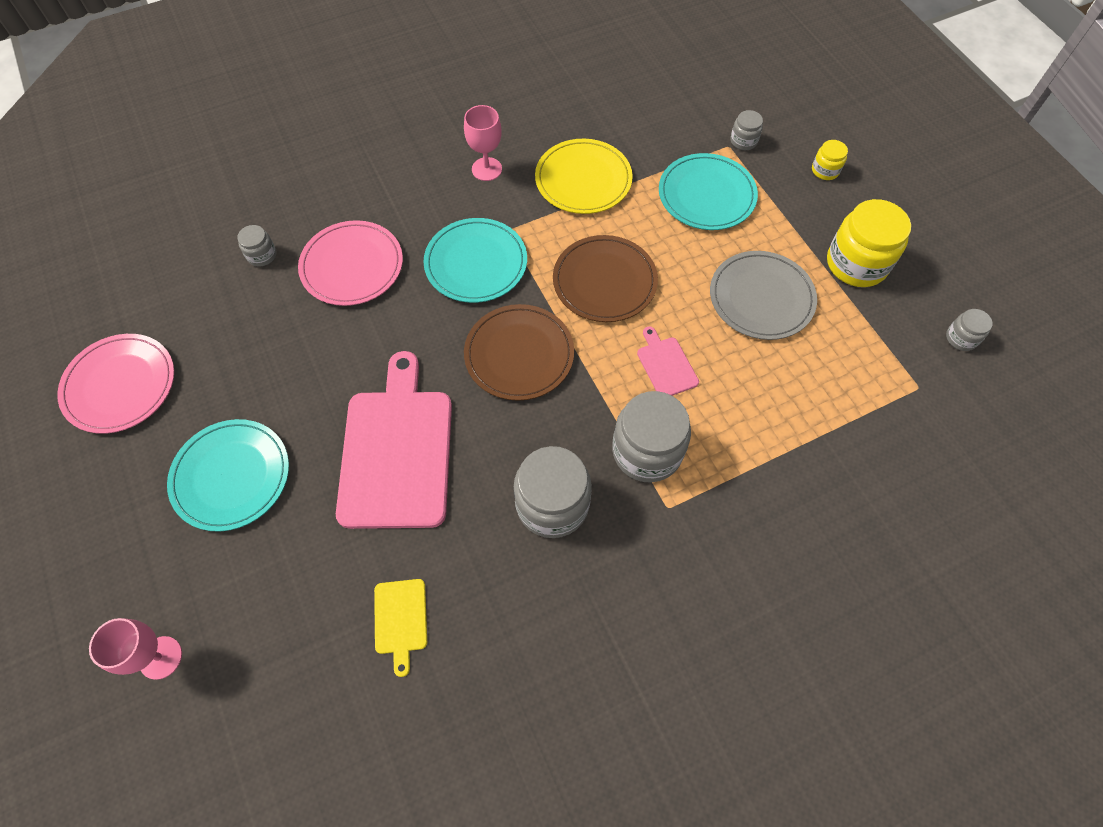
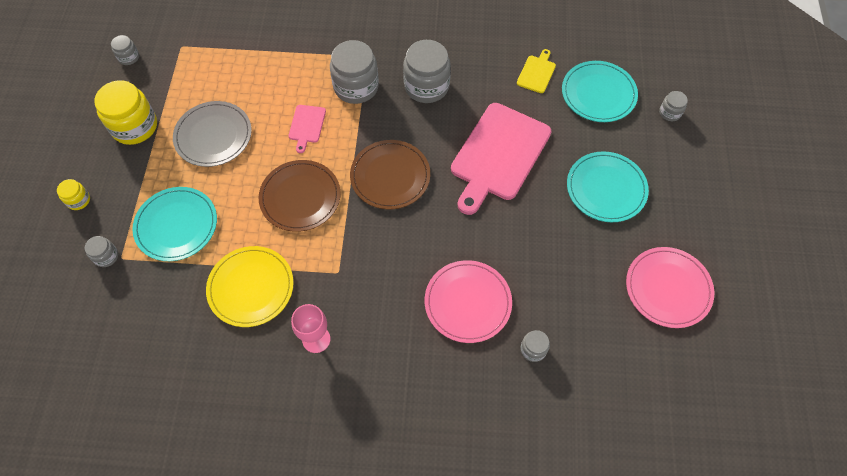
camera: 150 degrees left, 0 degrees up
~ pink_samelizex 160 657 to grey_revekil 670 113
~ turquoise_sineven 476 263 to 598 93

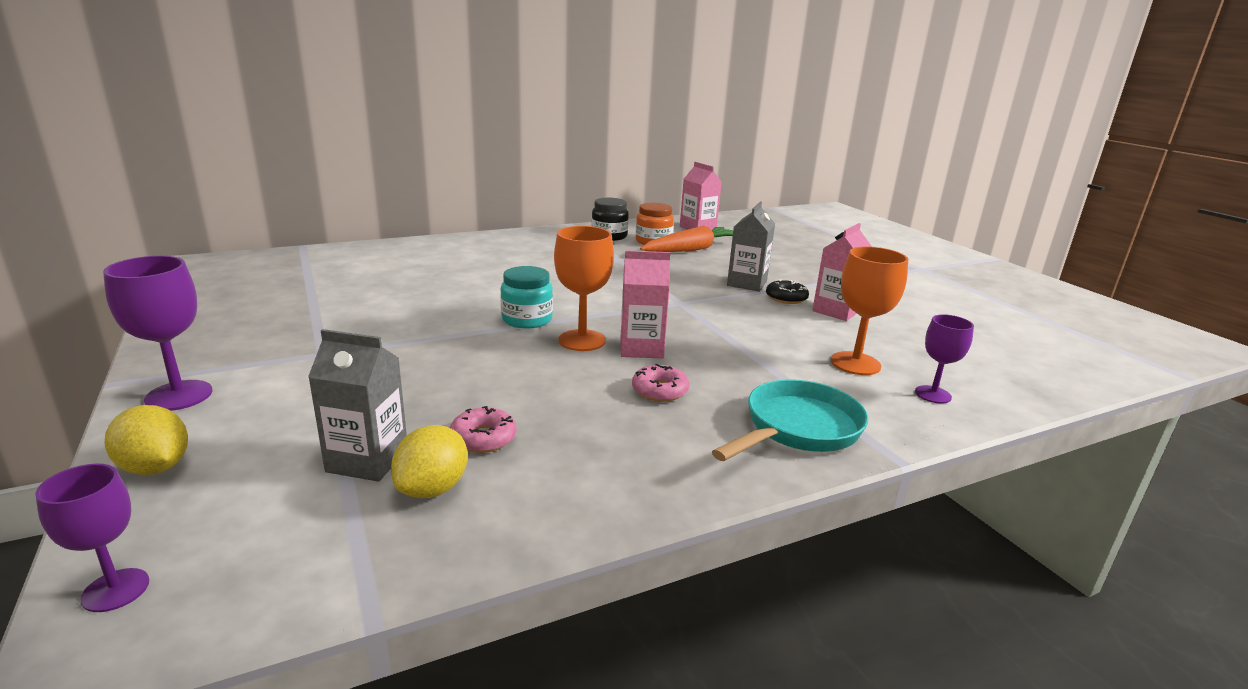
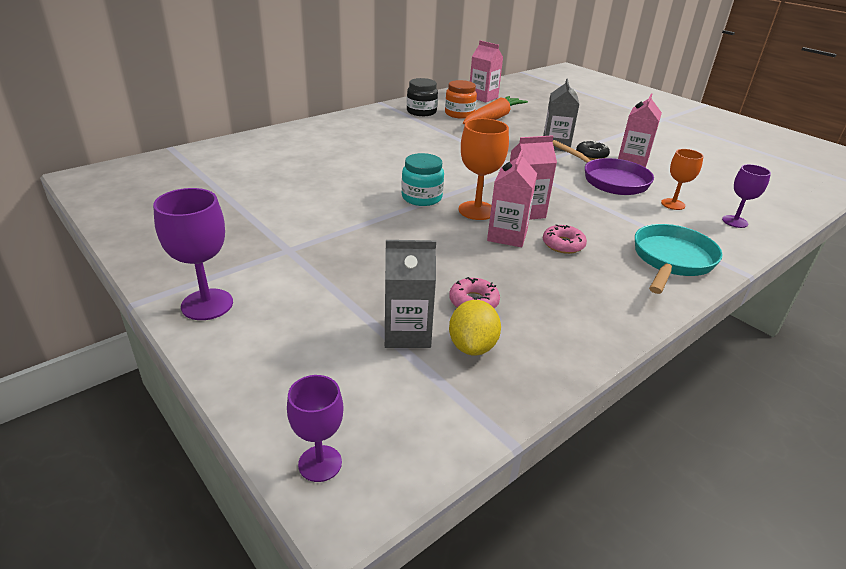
camera: 15 degrees left, 10 degrees up
- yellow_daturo 155 467
~ orange_samelizex 855 363 = 673 204 x0.65
+ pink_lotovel 507 236
+ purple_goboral 610 180

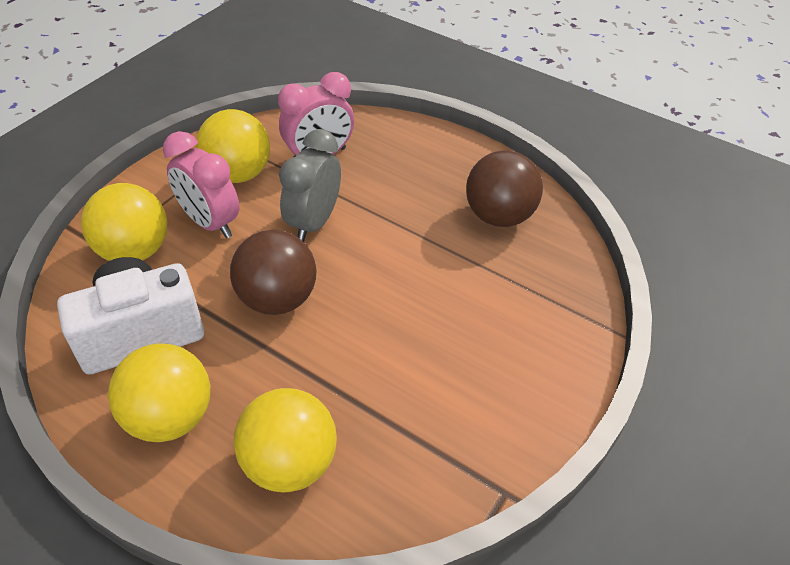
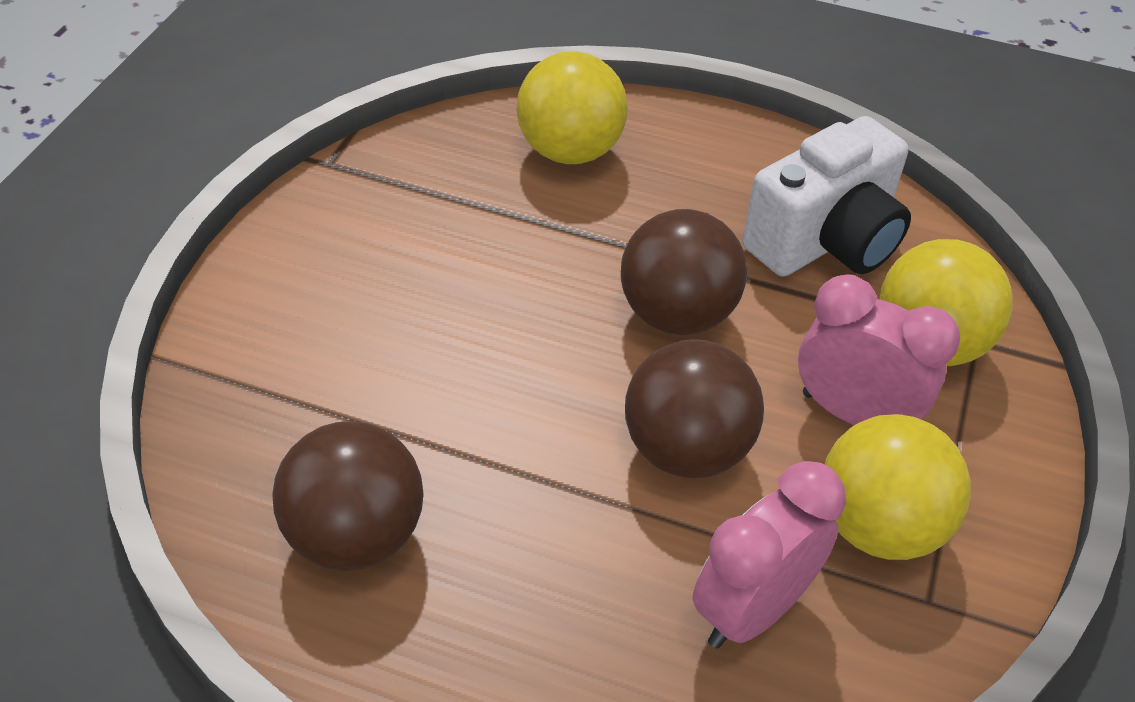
camera: 165 degrees right, 0 degrees up
- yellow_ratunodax 170 417
~ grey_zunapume 314 223 to brown_ratunodax 686 449

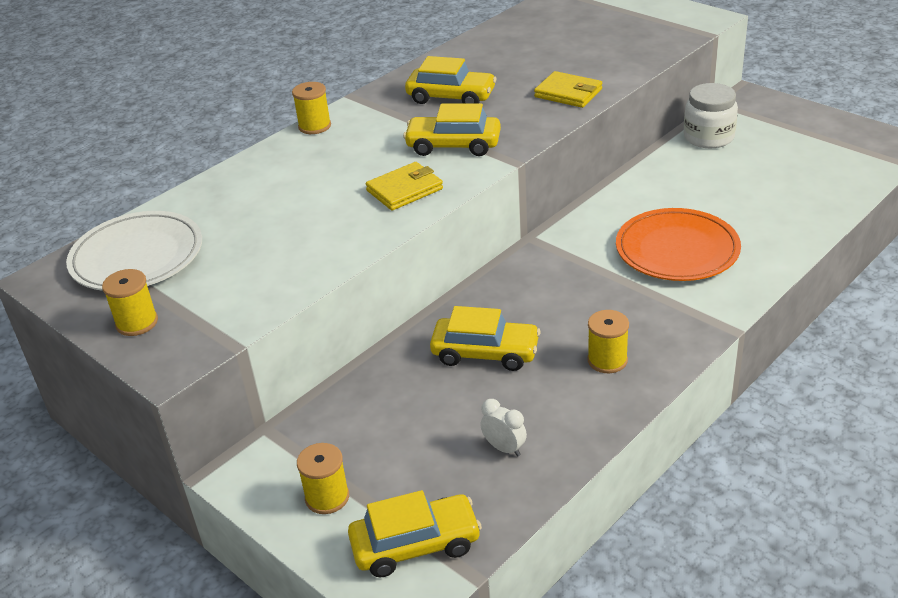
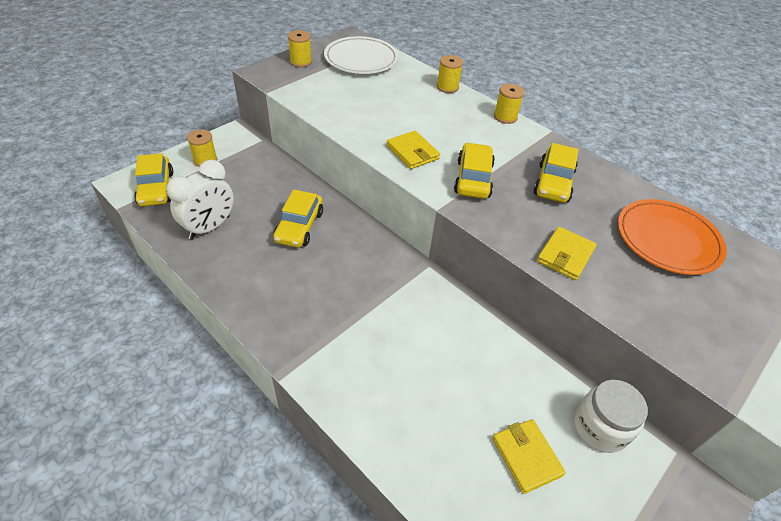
camera: 85 degrees right, 10 degrees up
~ white_zunapume 504 448 = 209 227 x2.06
~ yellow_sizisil 607 360 to 447 87
~ orange_sineven 677 250 to 667 240
+ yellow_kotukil 526 457

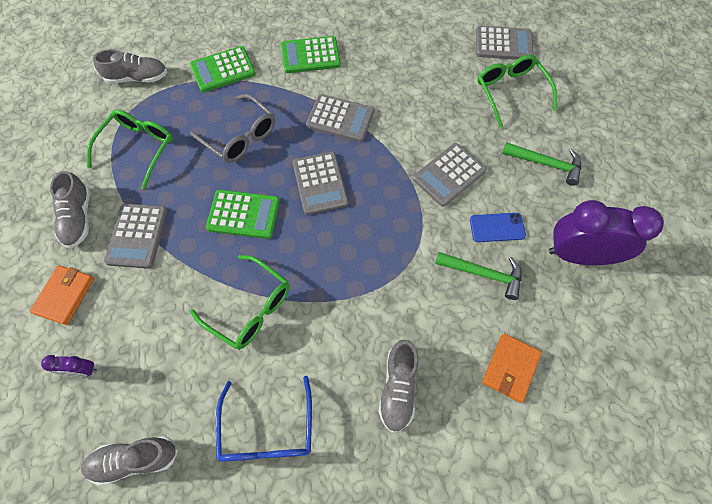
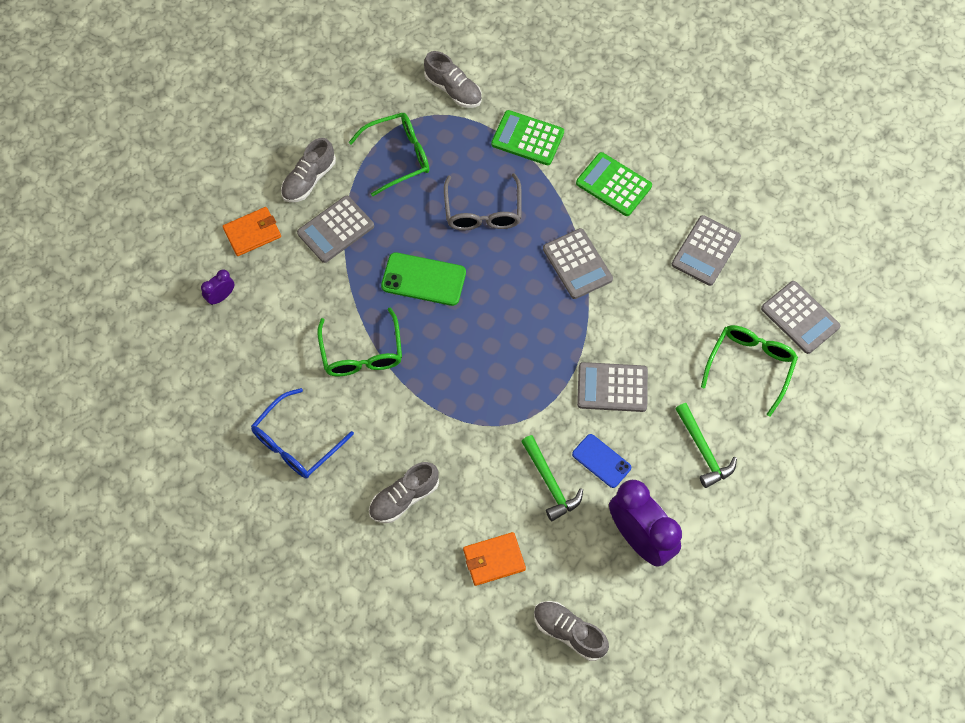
camera: 45 degrees right, 0 degrees up
~ purple_zunapume 83 370 = 221 297 90 degrees clockwise
~ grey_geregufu 135 459 to 569 632
~ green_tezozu 243 214 to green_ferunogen 423 279
~ grey_tezozu 320 183 to 705 251

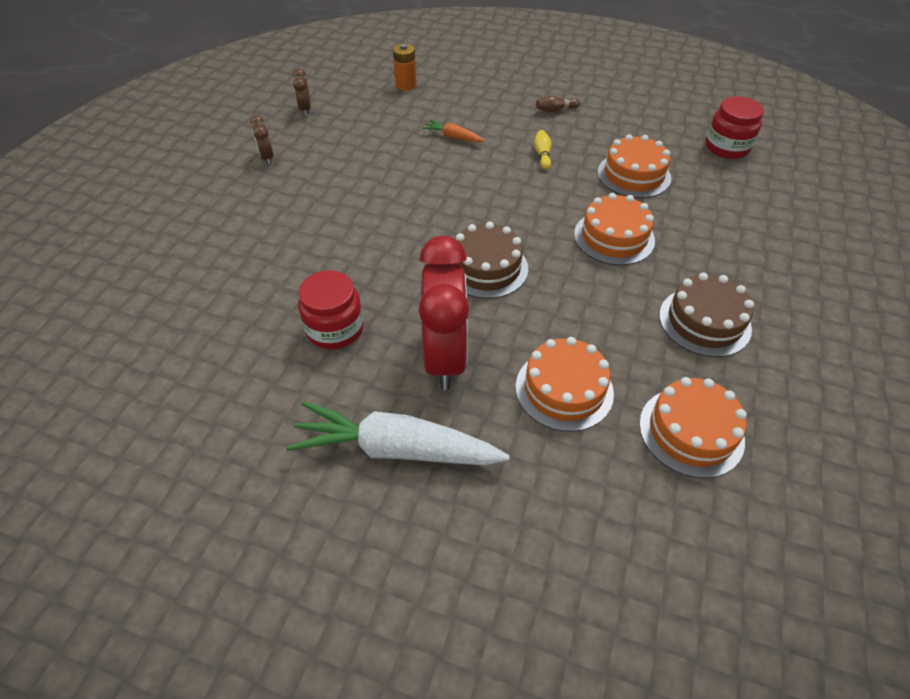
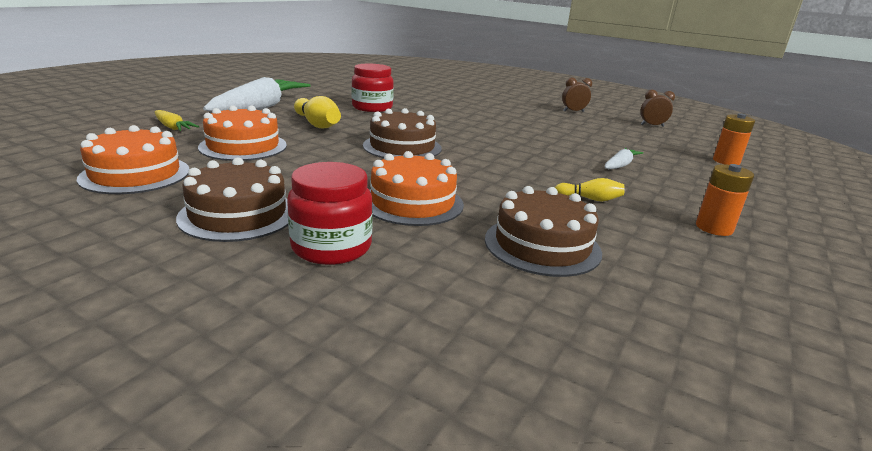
camera: 100 degrees right, 25 degrees down
~ red_zunapume 445 357 to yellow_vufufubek 317 124
~ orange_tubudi 453 137 to white_tubudi 620 165
~ brown_vufufubek 555 110 to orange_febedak 714 228
~ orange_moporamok 633 175 to brown_moporamok 542 245
~ red_revekil 726 147 to 331 247
+ yellow_tubudi 173 127

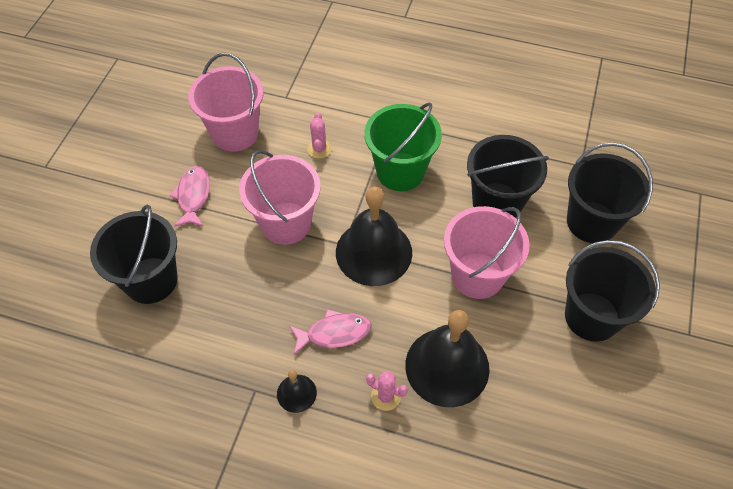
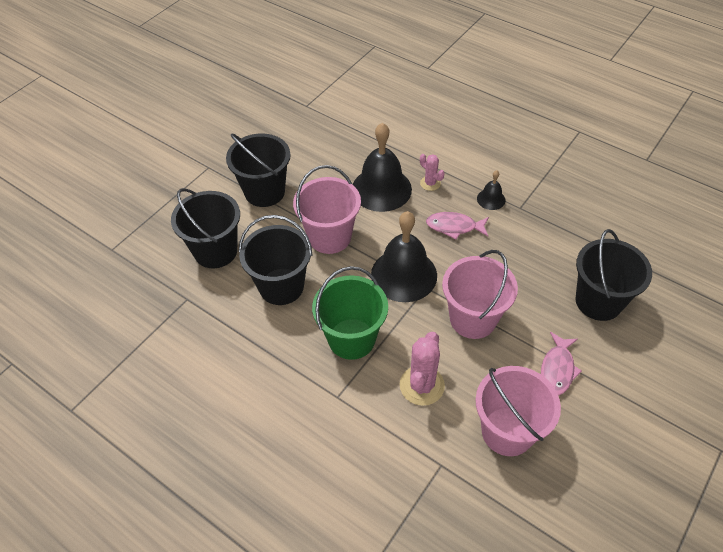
camera: 160 degrees left, 5 degrees down
~ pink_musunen 319 149 = 422 385 x1.76

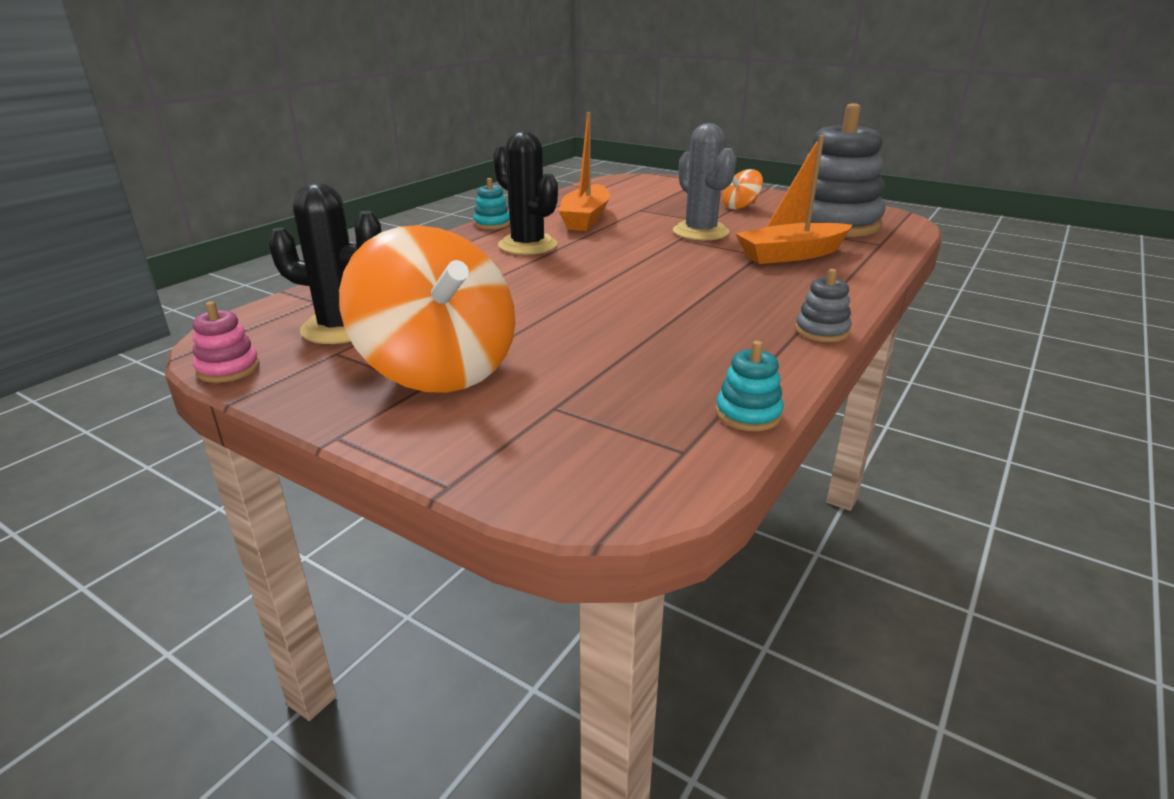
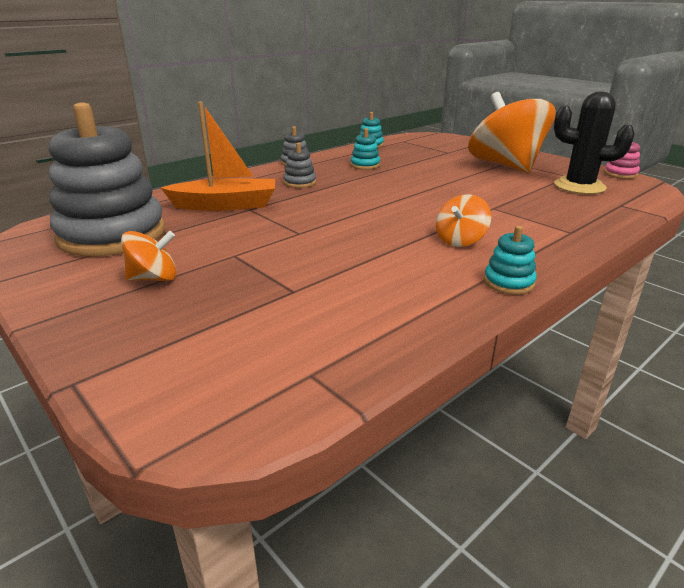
camera: 165 degrees left, 0 degrees up
~ black_musunen 527 245 to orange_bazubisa 460 240
- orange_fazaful 585 218
- grey_musunen 700 232
+ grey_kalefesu 299 183
+ turquoise_kalefesu 365 165

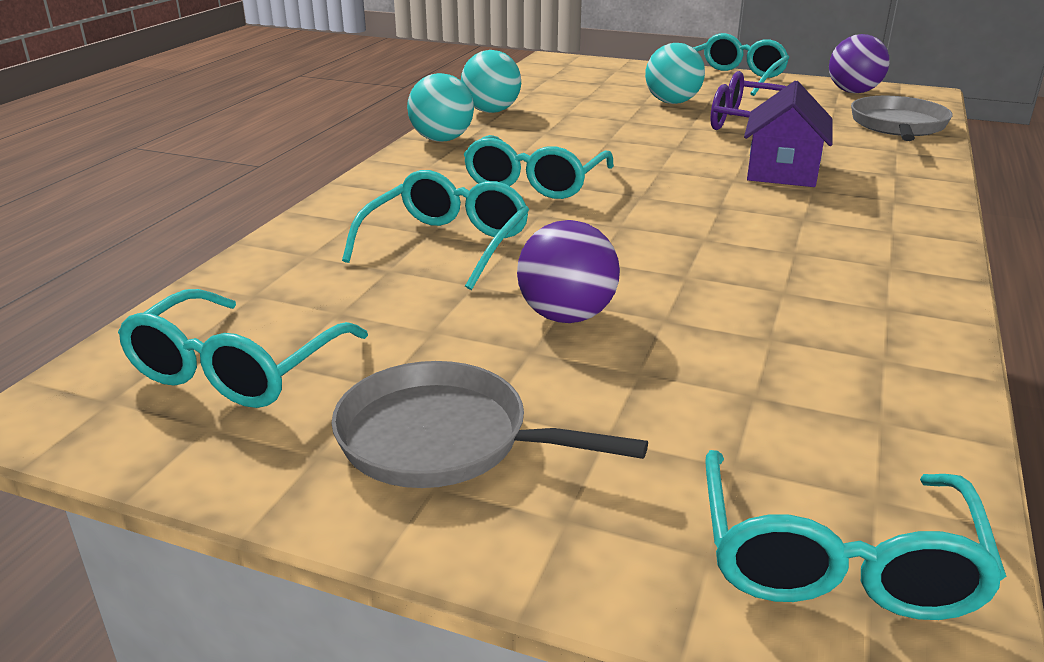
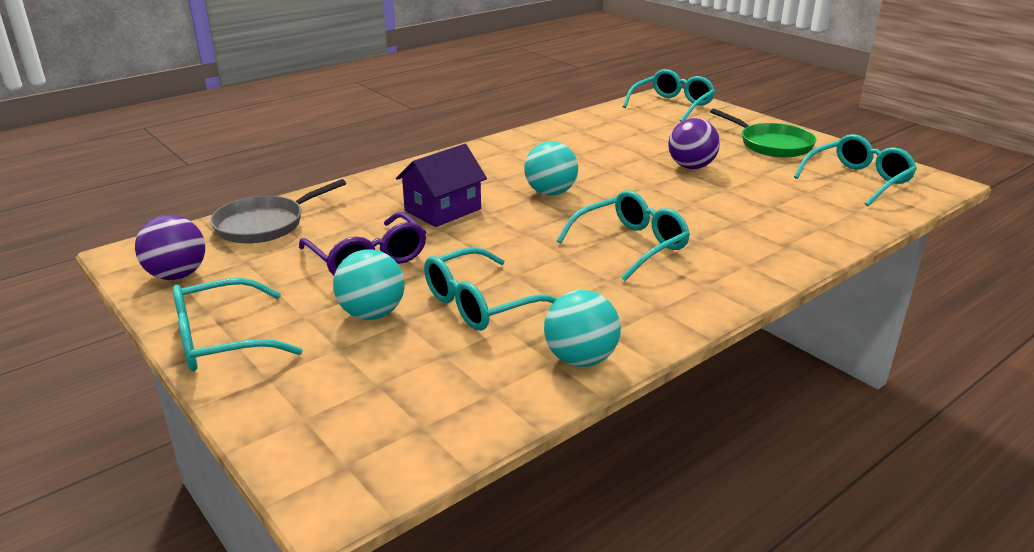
camera: 150 degrees left, 0 degrees up
~ grey_goboral 443 439 to green_goboral 772 144
~ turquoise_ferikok 446 245 to 481 303
~ turquoise_ratunodax 442 139 to 550 193

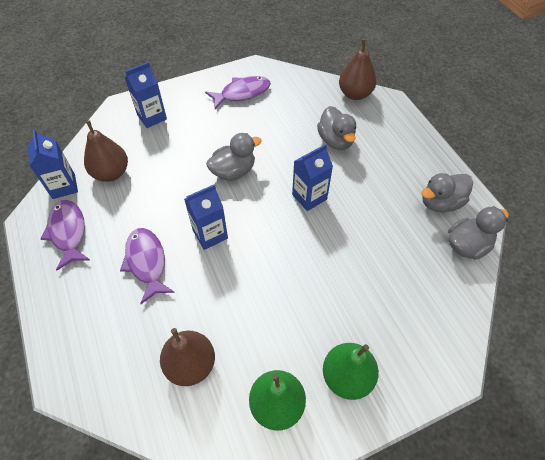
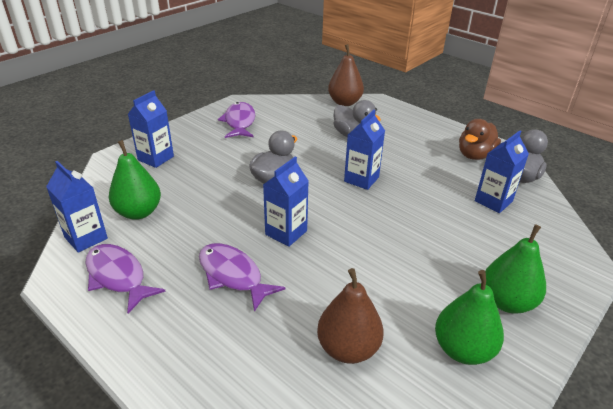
camera: 25 degrees left, 20 degrees down
~ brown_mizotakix 111 173 to green_mizotakix 138 212
~ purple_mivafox 242 93 = 239 122 45 degrees counterclockwise
~ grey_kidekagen 440 203 to brown_kidekagen 475 155
+ blue_lotovel 493 201

